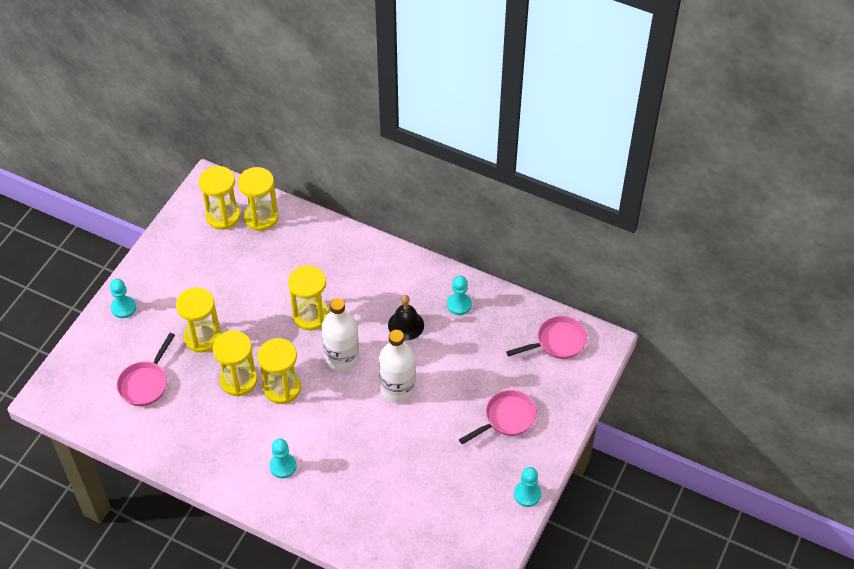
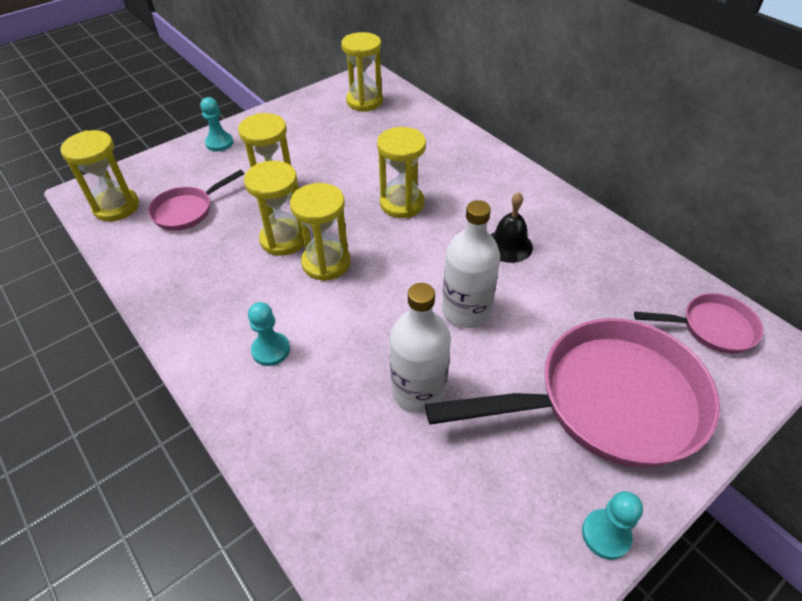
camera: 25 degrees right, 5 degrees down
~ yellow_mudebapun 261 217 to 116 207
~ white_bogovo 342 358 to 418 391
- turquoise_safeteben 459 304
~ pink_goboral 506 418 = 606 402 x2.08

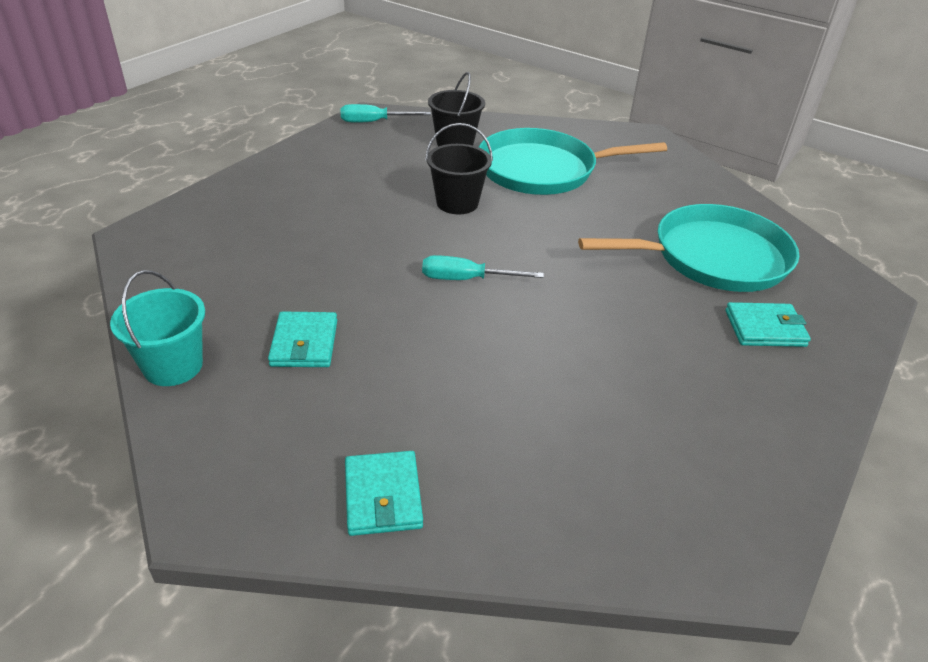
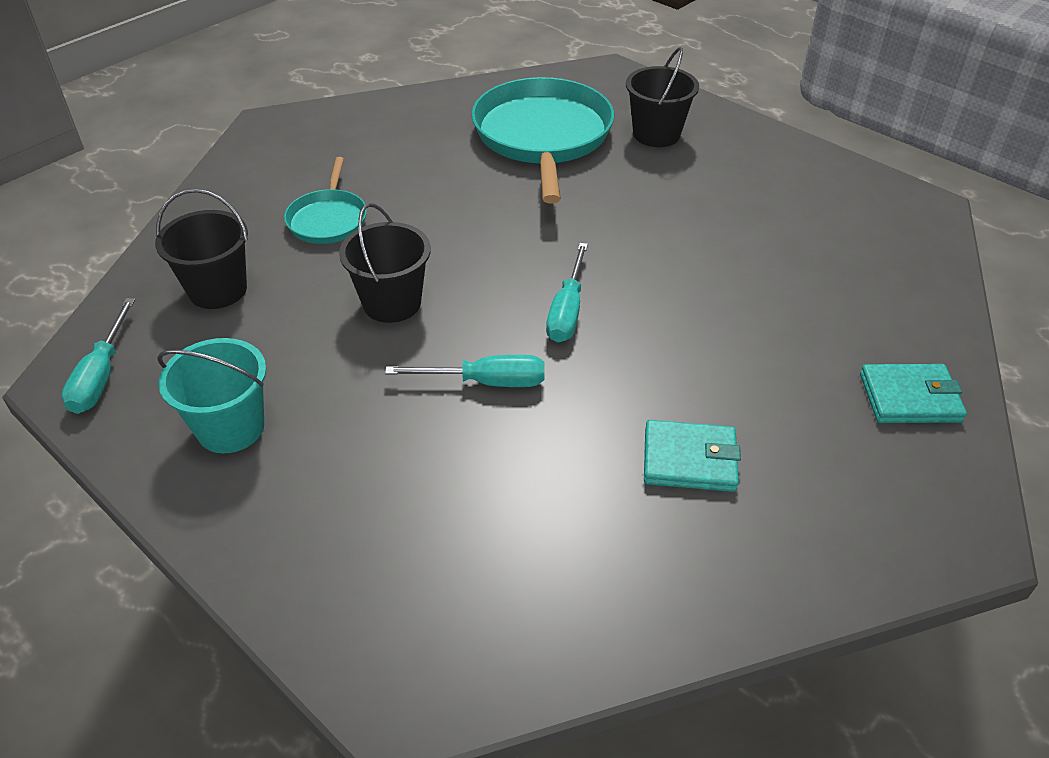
camera: 80 degrees left, 5 degrees up
~ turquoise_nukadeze 173 366 to 231 428
~ turquoise_goboral 542 170 = 328 219 x0.51
~ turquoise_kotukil 765 328 to black_nukadeze 656 134
+ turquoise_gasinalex 486 382

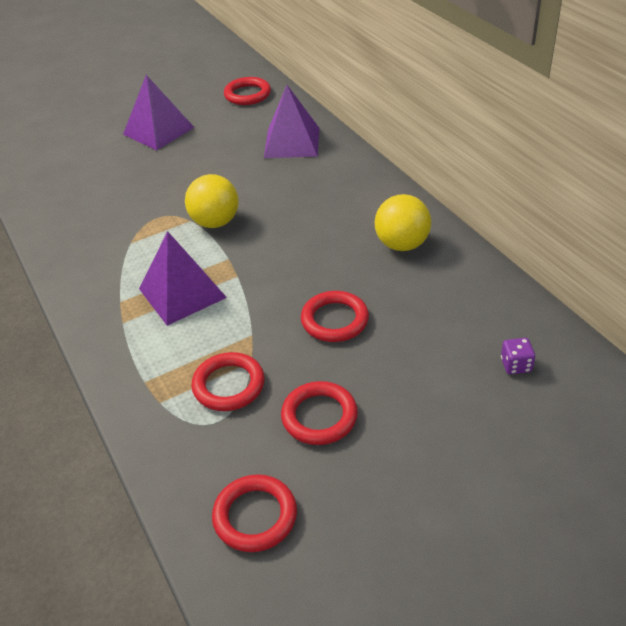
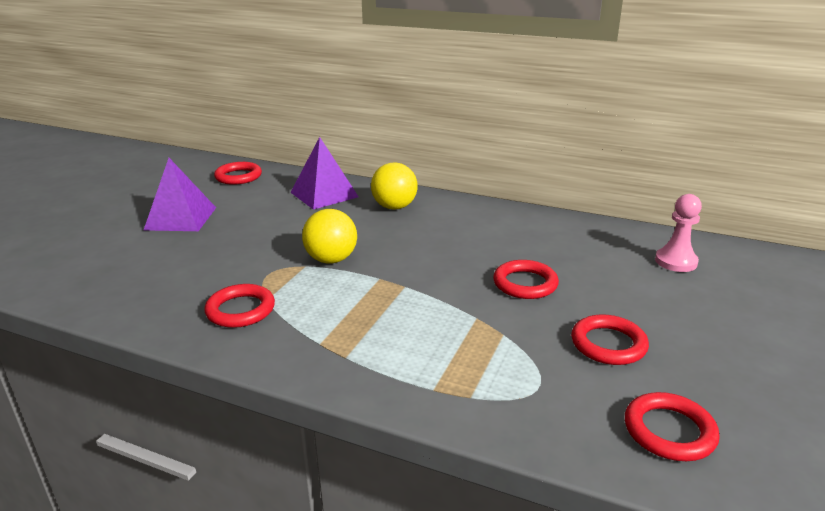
camera: 40 degrees left, 15 degrees down
- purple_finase 182 293
~ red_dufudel 229 385 to 240 310
~ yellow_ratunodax 402 244 to 394 207
~ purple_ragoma 516 365 to pink_safeteben 676 261

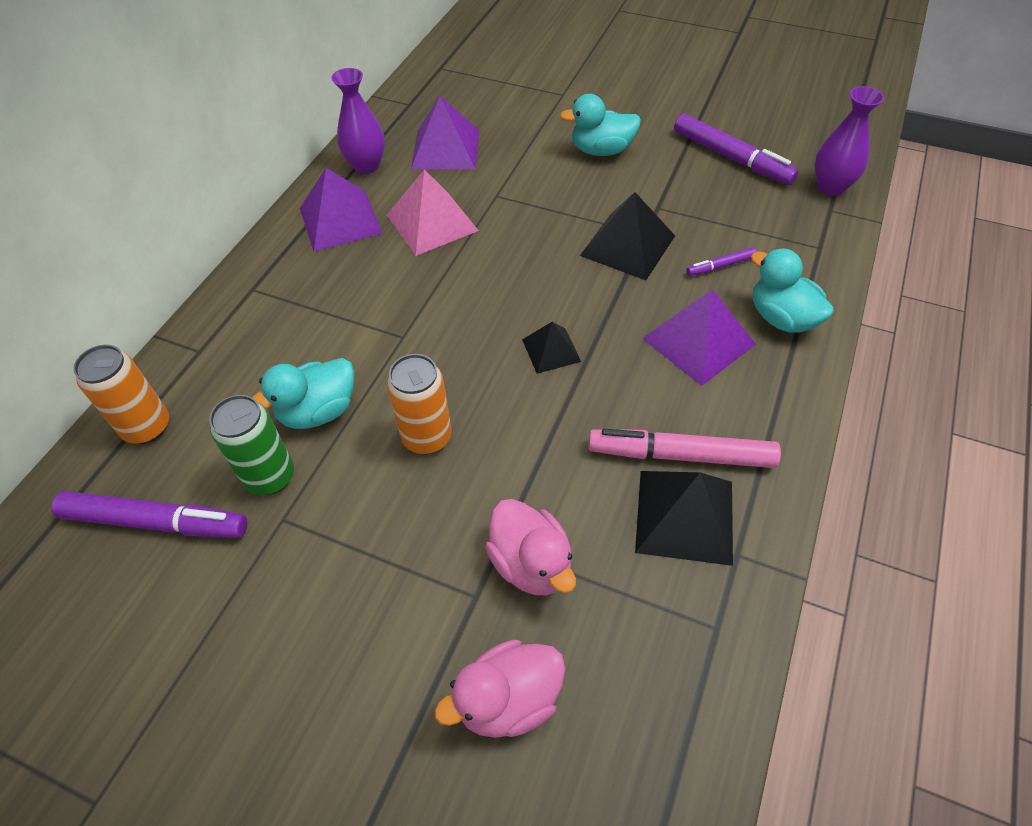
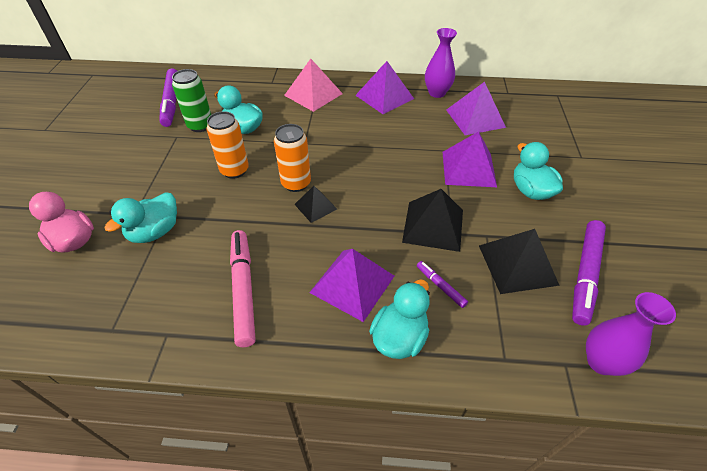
camera: 70 degrees right, 5 degrees down
~ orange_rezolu 147 427 to 296 183
~ pink_finase 432 222 to 313 94
~ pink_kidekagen 531 563 to turquoise_kidekagen 155 232
~ black_finase 684 516 to 517 264
+ purple_finase 468 168

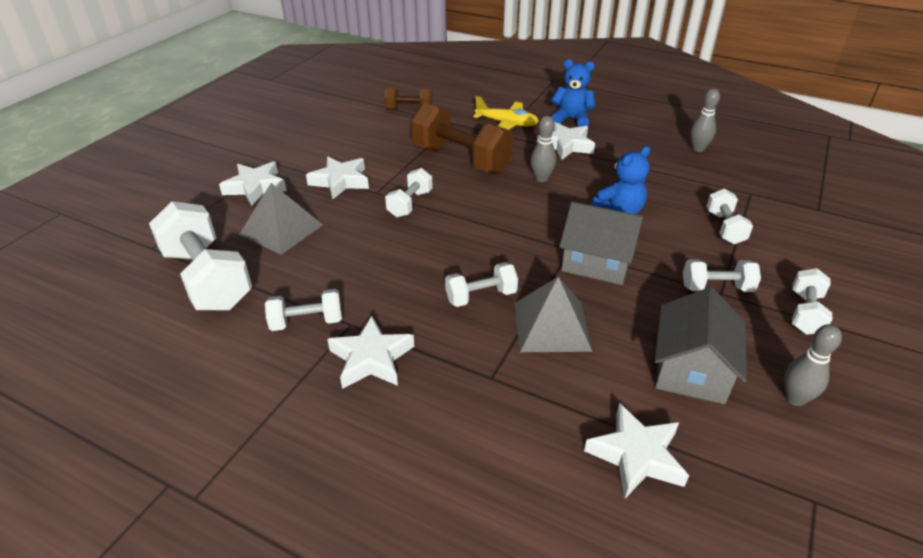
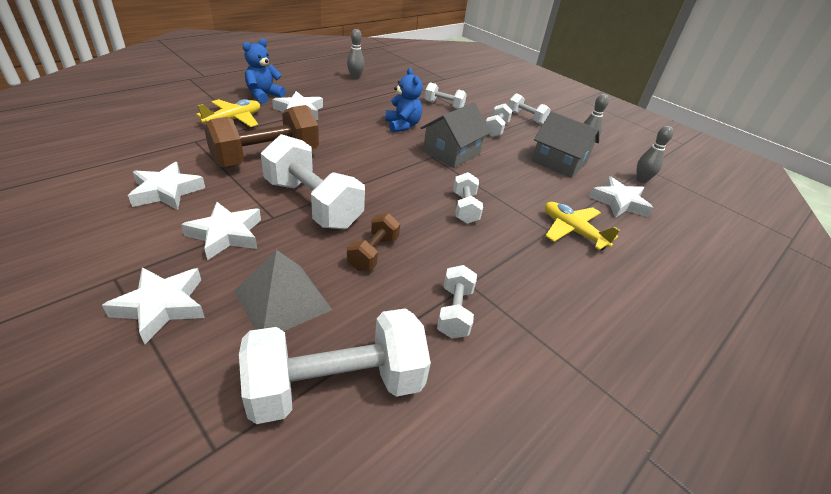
camera: 75 degrees left, 0 degrees up
~ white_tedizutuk 371 358 to 167 191
~ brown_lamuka 409 109 to 373 253
~ white_lamuka 410 204 = 313 204 x1.92
- grey_finase 551 326
~ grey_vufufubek 541 178 to 641 180
+ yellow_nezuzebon 572 231

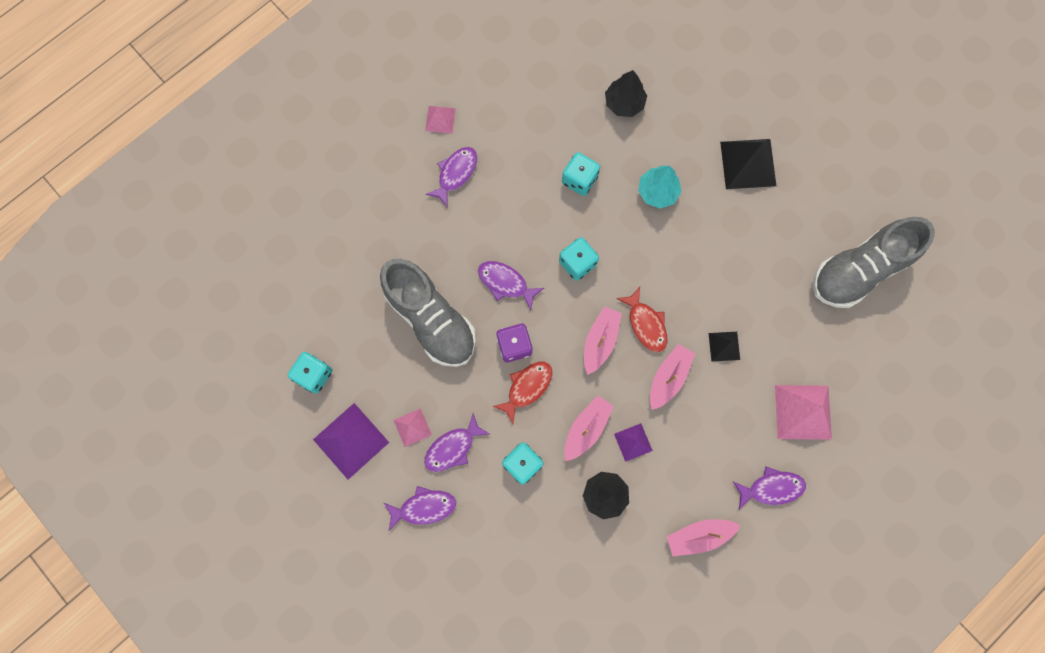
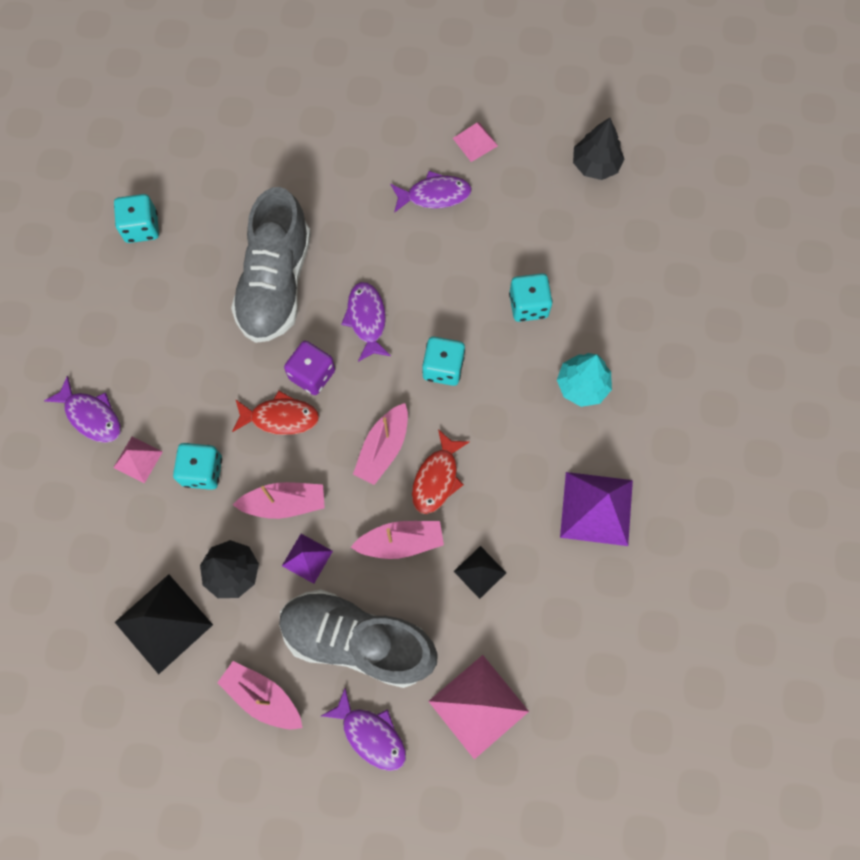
camera: 50 degrees right, 5 degrees down
~ purple_finase 351 441 to 596 508
~ pink_finase 412 427 to 138 459
- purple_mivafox 453 448
~ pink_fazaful 600 341 = 383 448 135 degrees clockwise
~ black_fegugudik 624 103 to 595 164
~ black_finase 748 163 to 164 623
~ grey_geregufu 859 270 to 357 641

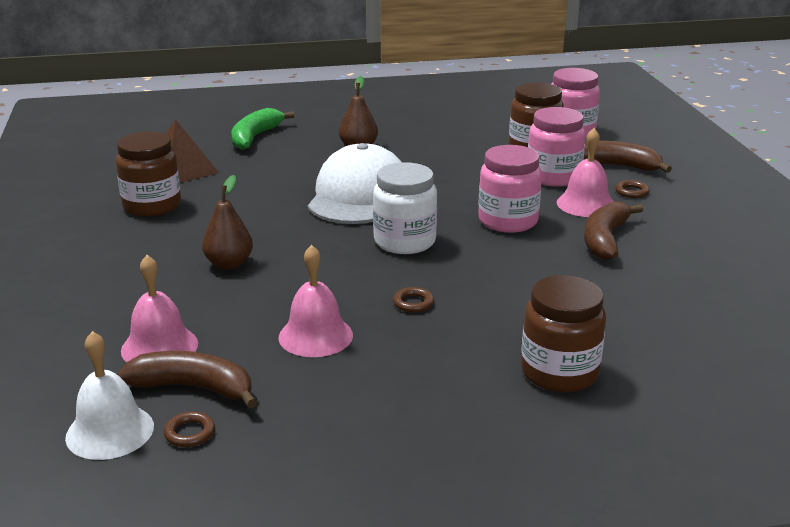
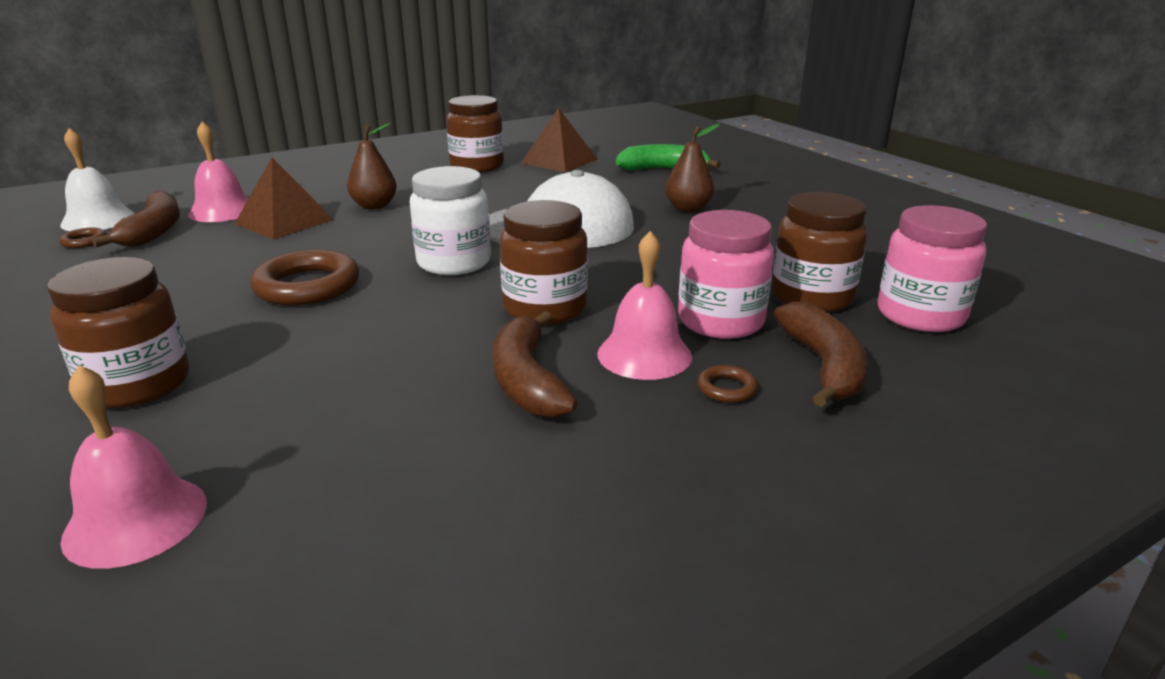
camera: 70 degrees right, 0 degrees up
~ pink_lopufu 315 336 to 136 520
~ brown_dufudel 413 303 = 307 286 x2.20
~ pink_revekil 508 221 to brown_revekil 545 308
~ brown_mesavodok 605 239 = 527 381 105 degrees counterclockwise
+ brown_finase 284 221

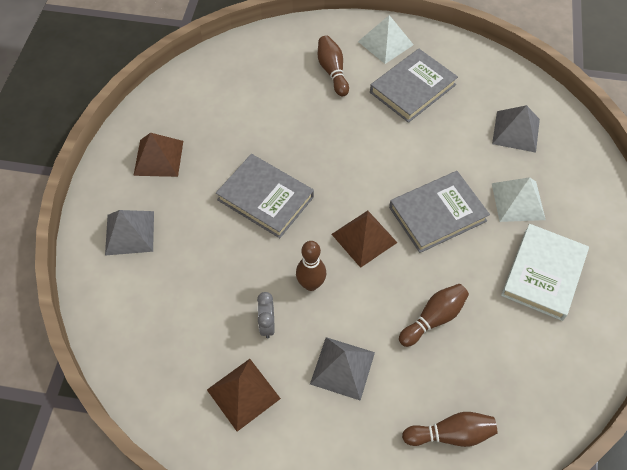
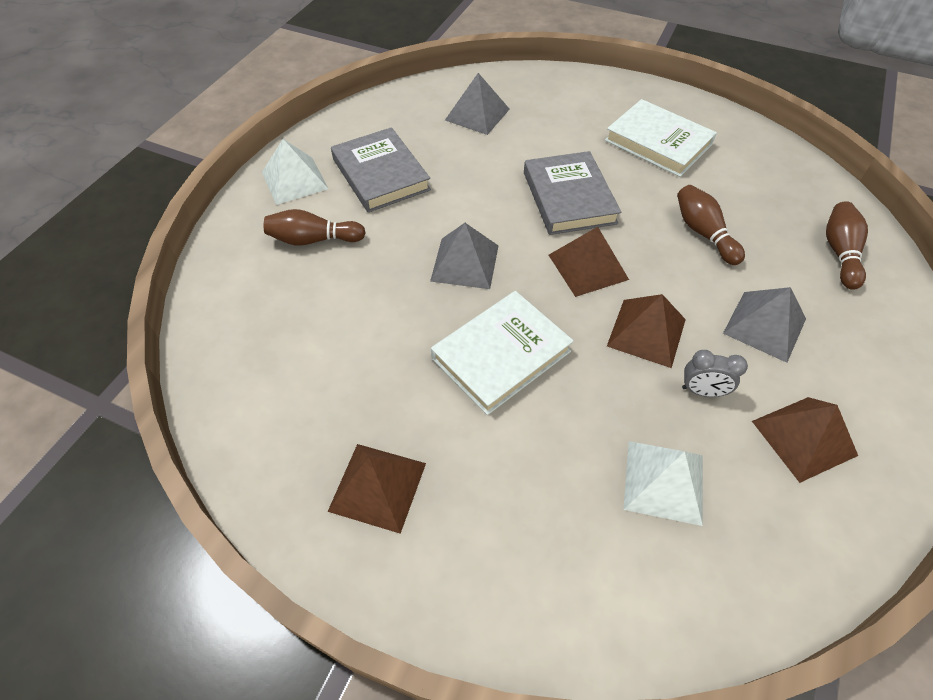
camera: 75 degrees left, 5 degrees down
~ grey_finase 129 233 to 465 263
~ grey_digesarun 265 198 to white_digesarun 501 355
~ brown_vufufubek 311 284 to brown_finase 646 332
~ white_finase 518 201 to 664 481

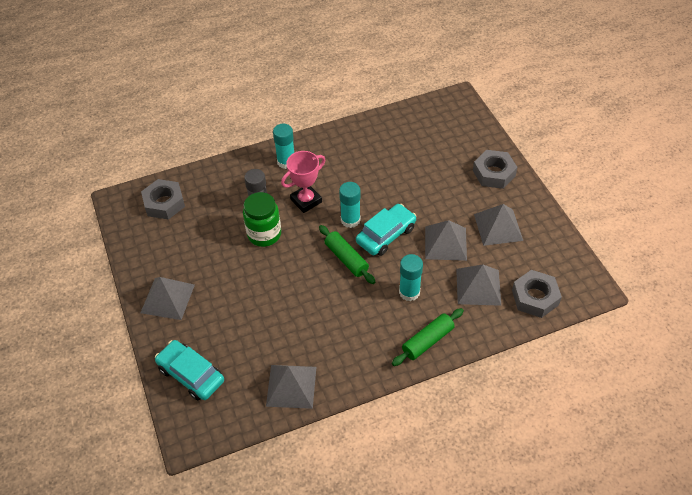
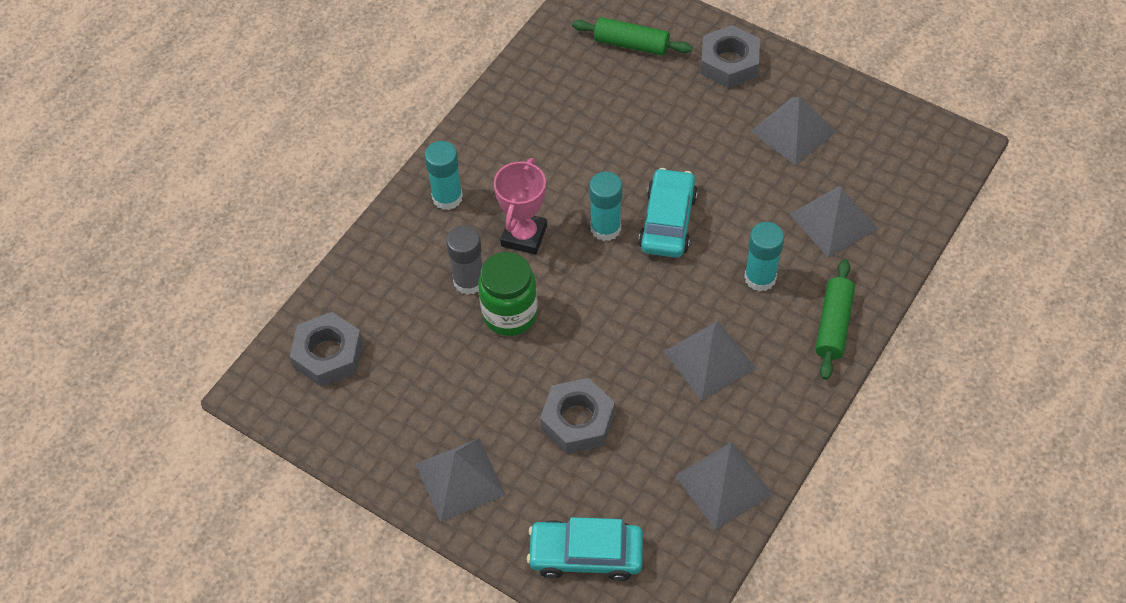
camera: 35 degrees left, 5 degrees up
~ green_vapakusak 346 259 to 631 44
~ grey_finase 445 243 to 709 360
~ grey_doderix 535 297 to 577 421

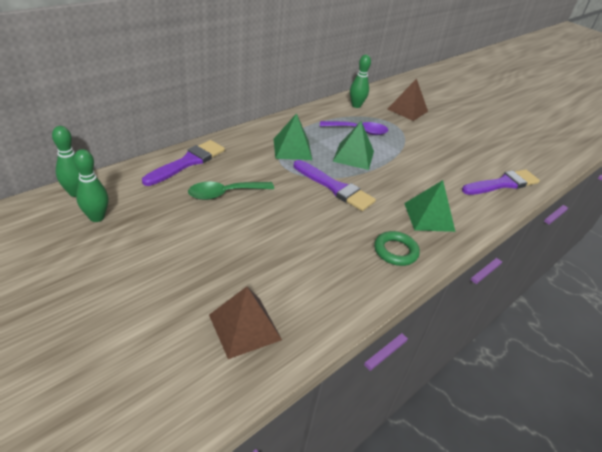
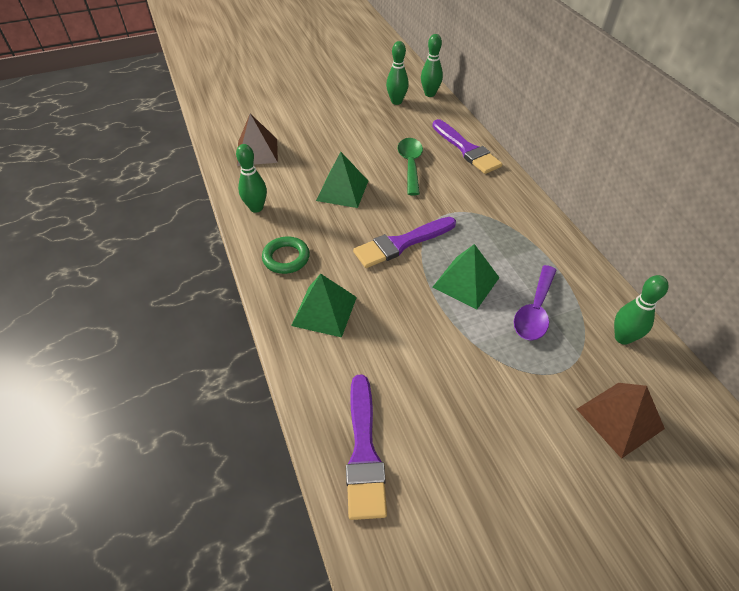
camera: 115 degrees right, 10 degrees up
~ green_finase 292 149 to 342 190
+ green_vufufubek 256 208

